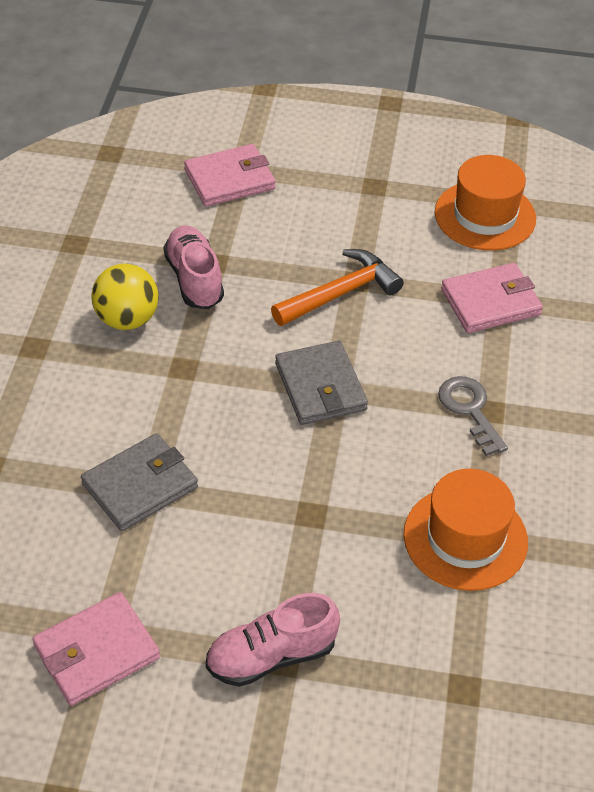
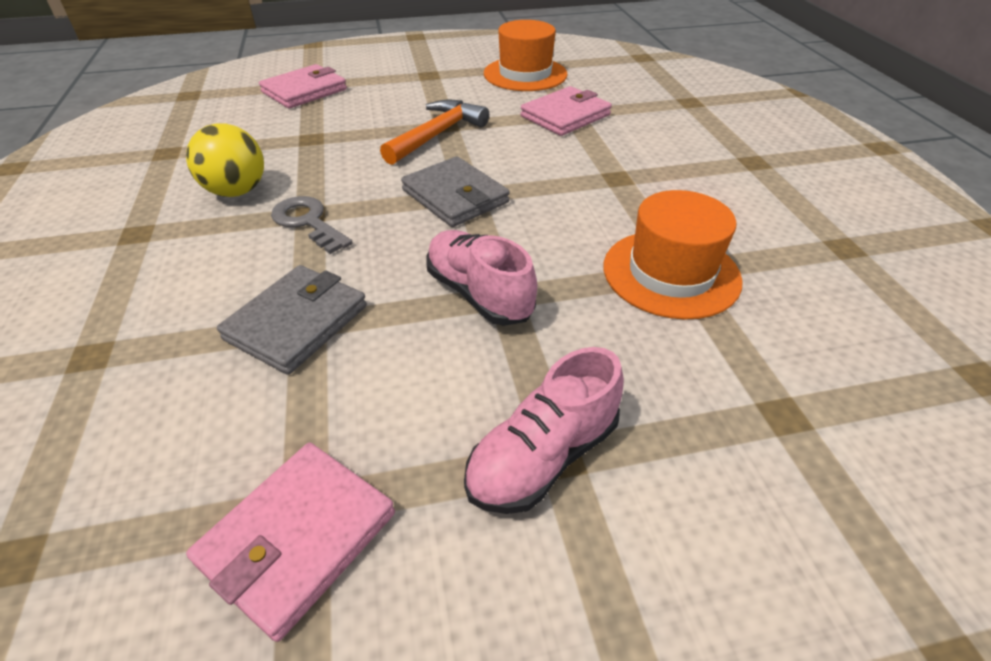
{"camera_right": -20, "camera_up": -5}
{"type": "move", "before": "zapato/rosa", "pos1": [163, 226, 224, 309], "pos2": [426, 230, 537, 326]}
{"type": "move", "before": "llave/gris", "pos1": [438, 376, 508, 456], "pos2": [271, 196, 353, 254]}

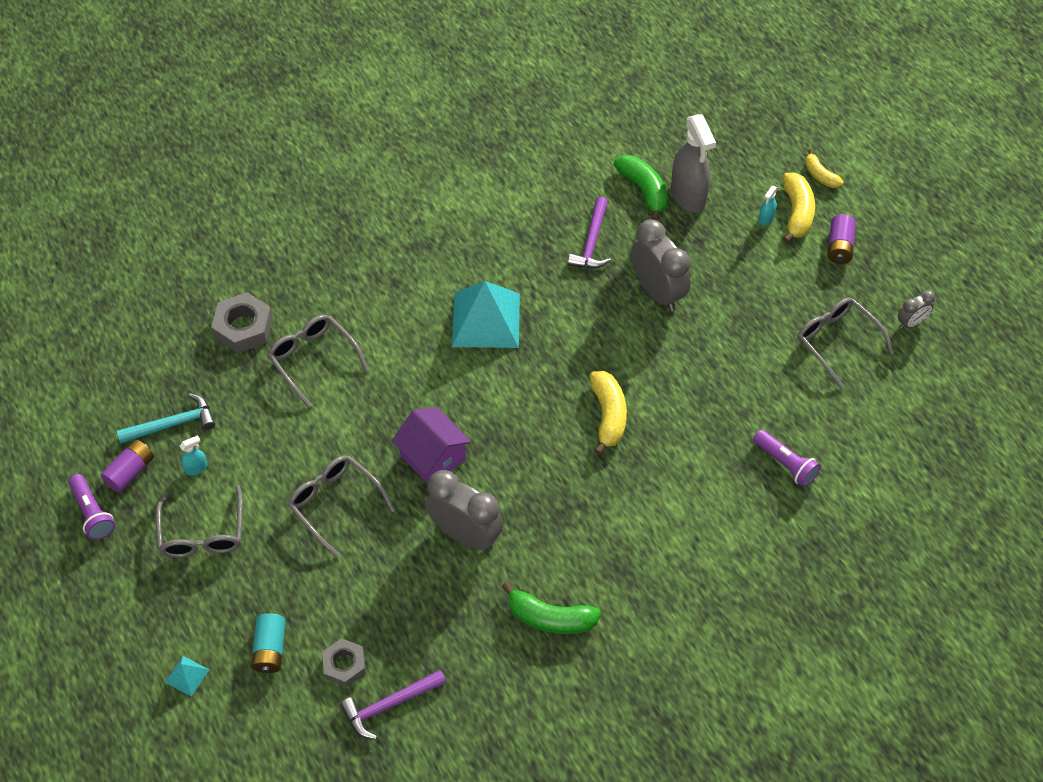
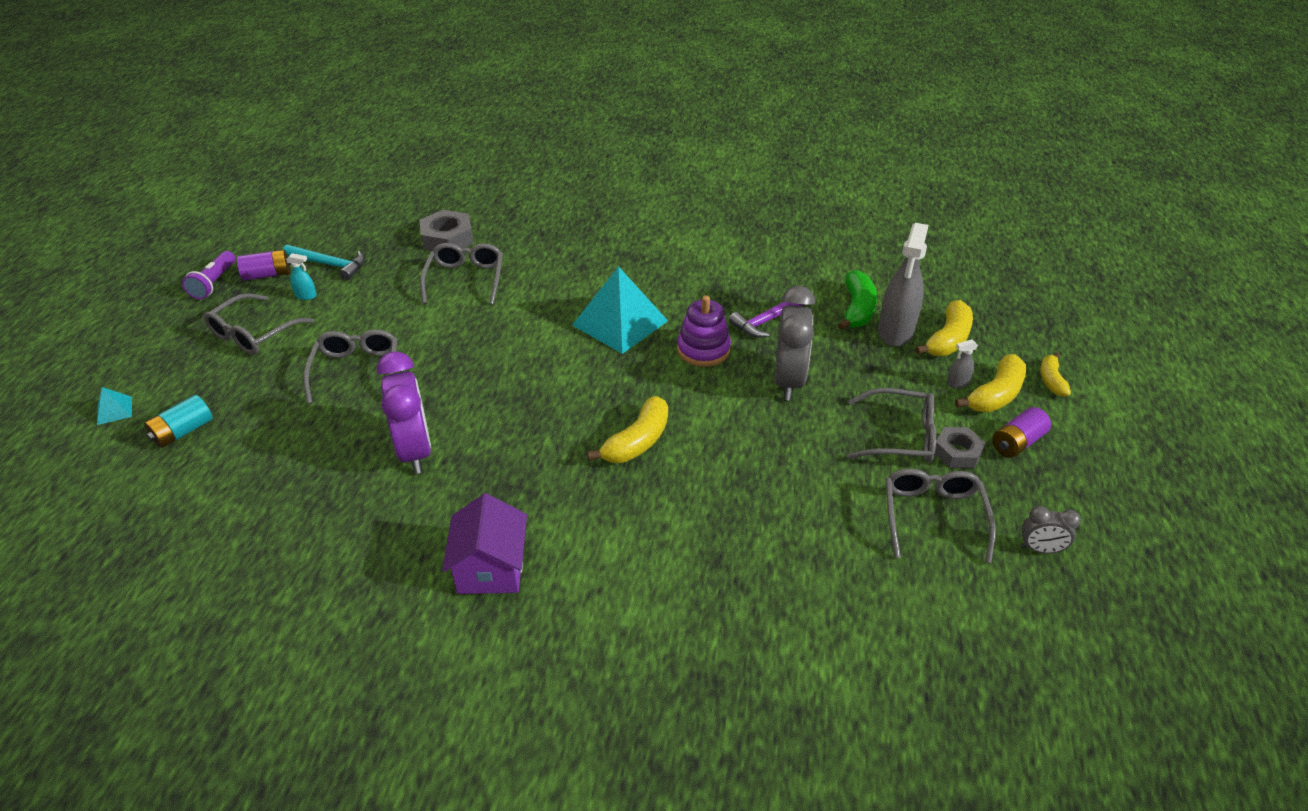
{"camera_right": 40, "camera_up": -15}
{"type": "move", "before": "tuerca/gris", "pos1": [322, 638, 366, 687], "pos2": [935, 427, 986, 468]}
{"type": "delete", "before": "martillo/morado", "pos1": [340, 670, 446, 739]}
{"type": "move", "before": "casa/morado", "pos1": [392, 407, 472, 484], "pos2": [442, 493, 527, 594]}
{"type": "recolor", "before": "despertador/gris", "after": "despertador/morado", "pos1": [425, 470, 504, 551], "pos2": [377, 352, 431, 474]}
{"type": "delete", "before": "plátano/verde", "pos1": [502, 582, 601, 634]}
{"type": "delete", "before": "lámpara de mano/morado", "pos1": [753, 430, 821, 487]}
{"type": "recolor", "before": "pulverizador/turquesa", "after": "pulverizador/gris", "pos1": [758, 186, 778, 225], "pos2": [947, 339, 978, 389]}
{"type": "insert", "after": "juguete apilable/morado", "pos2": [677, 296, 731, 367]}
{"type": "insert", "after": "gafas/gris", "pos2": [847, 388, 937, 463]}
{"type": "insert", "after": "plátano/amarillo", "pos2": [915, 300, 973, 356]}

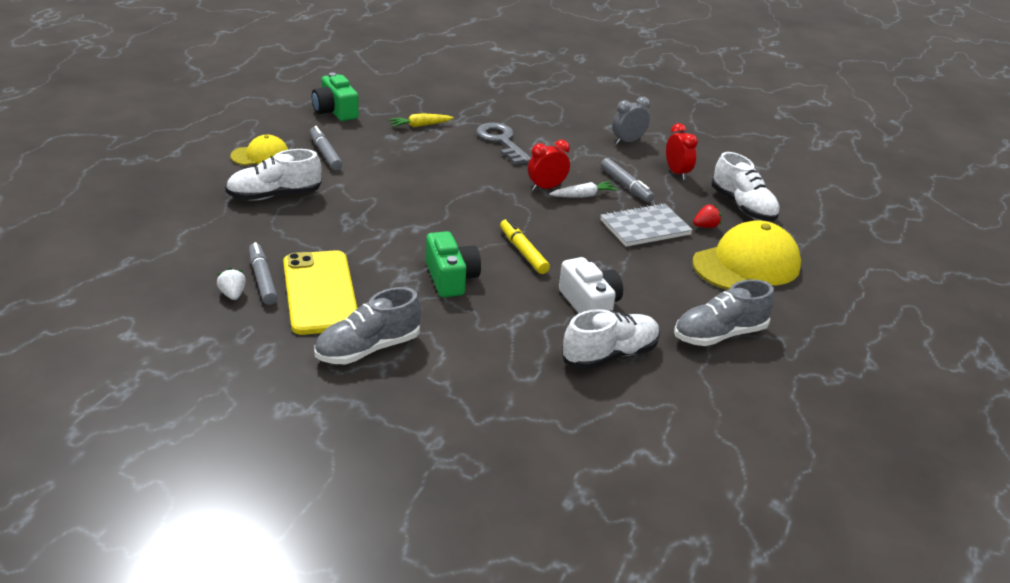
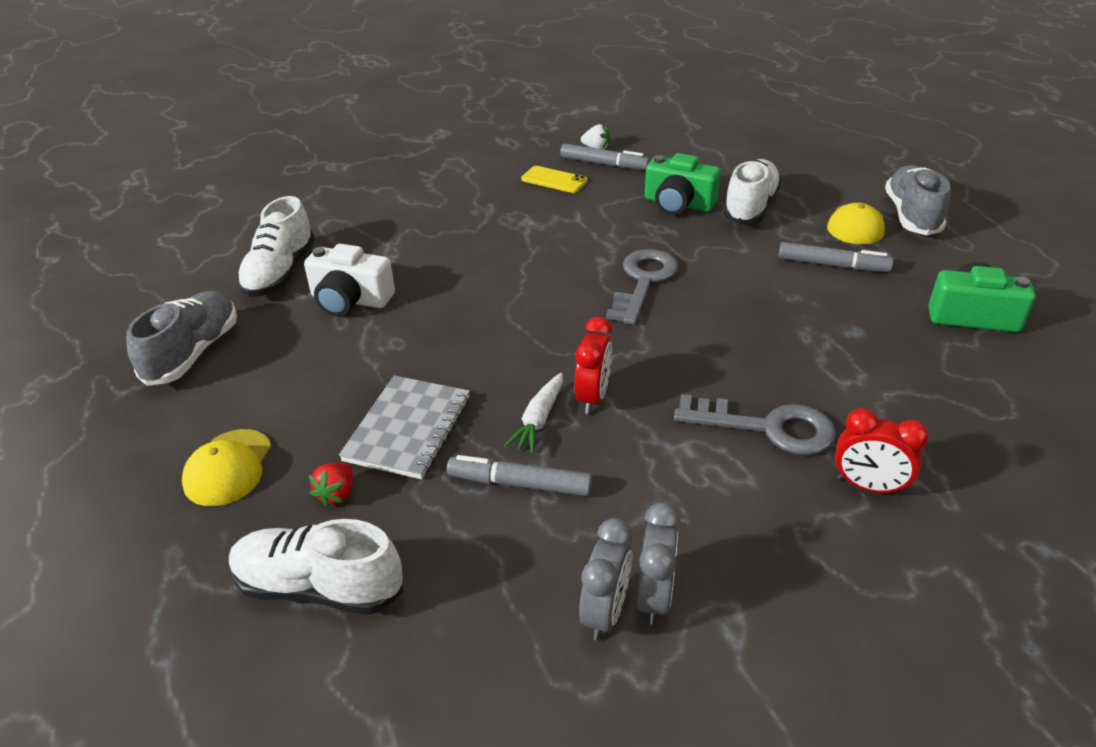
{"camera_right": 135, "camera_up": 5}
{"type": "resize", "before": "móvil/amarillo", "pos1": [283, 250, 357, 335], "pos2": [521, 166, 588, 193], "scale": 0.49}
{"type": "move", "before": "zapato/gris", "pos1": [314, 287, 421, 364], "pos2": [885, 165, 951, 235]}
{"type": "delete", "before": "zanahoria/amarillo", "pos1": [389, 113, 454, 128]}
{"type": "move", "before": "cámara/verde", "pos1": [426, 231, 481, 297], "pos2": [645, 153, 721, 215]}
{"type": "delete", "before": "rotulador/amarillo", "pos1": [500, 218, 550, 274]}
{"type": "move", "before": "despertador/rojo", "pos1": [666, 123, 698, 180], "pos2": [835, 408, 929, 495]}
{"type": "resize", "before": "gorra/amarillo", "pos1": [692, 220, 801, 290], "pos2": [182, 429, 272, 506], "scale": 0.55}
{"type": "insert", "after": "despertador/gris", "pos2": [579, 518, 633, 641]}
{"type": "insert", "after": "llave/gris", "pos2": [606, 249, 679, 325]}

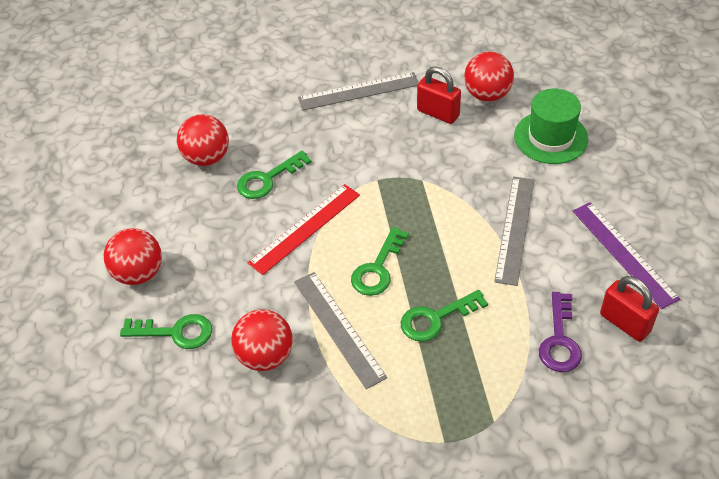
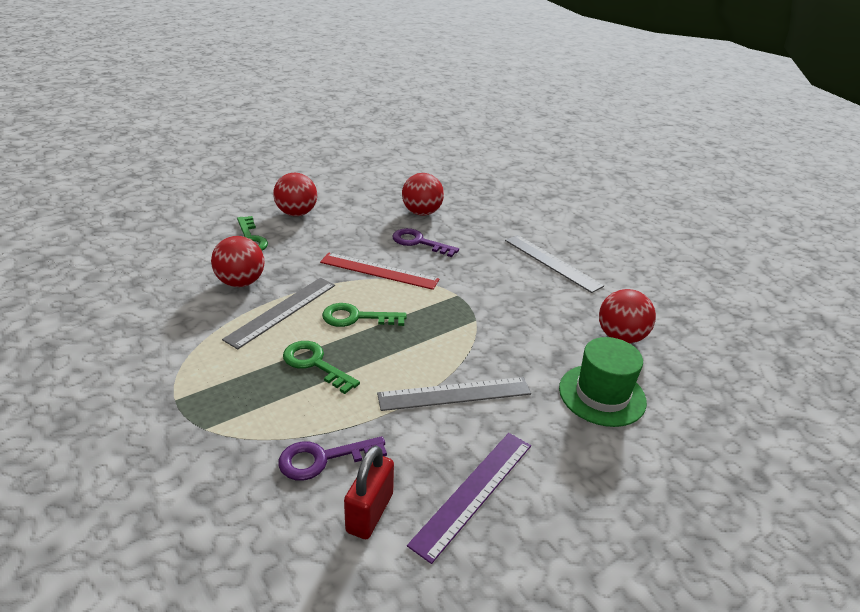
{"camera_right": 60, "camera_up": -15}
{"type": "recolor", "before": "llave/verde", "after": "llave/morado", "pos1": [237, 151, 312, 199], "pos2": [393, 228, 459, 257]}
{"type": "delete", "before": "candado/rojo", "pos1": [417, 66, 461, 124]}

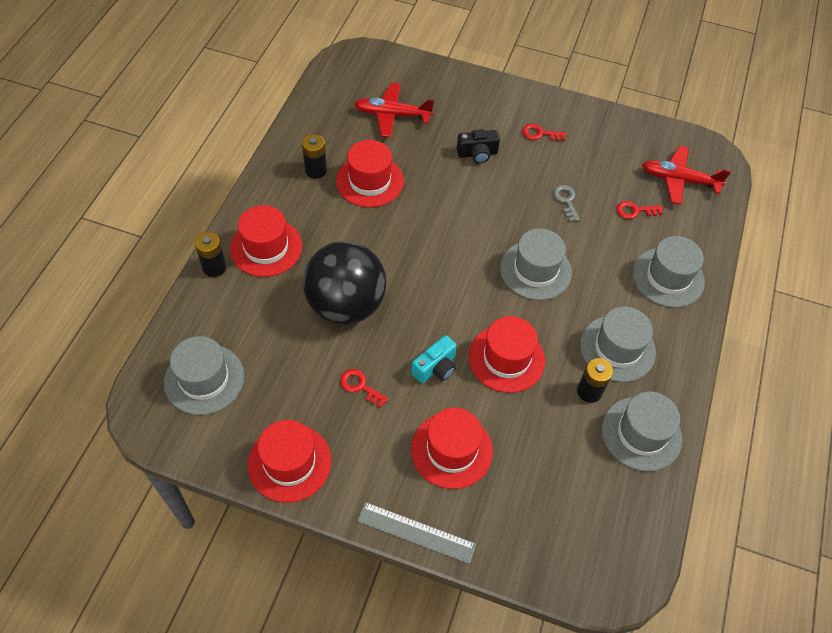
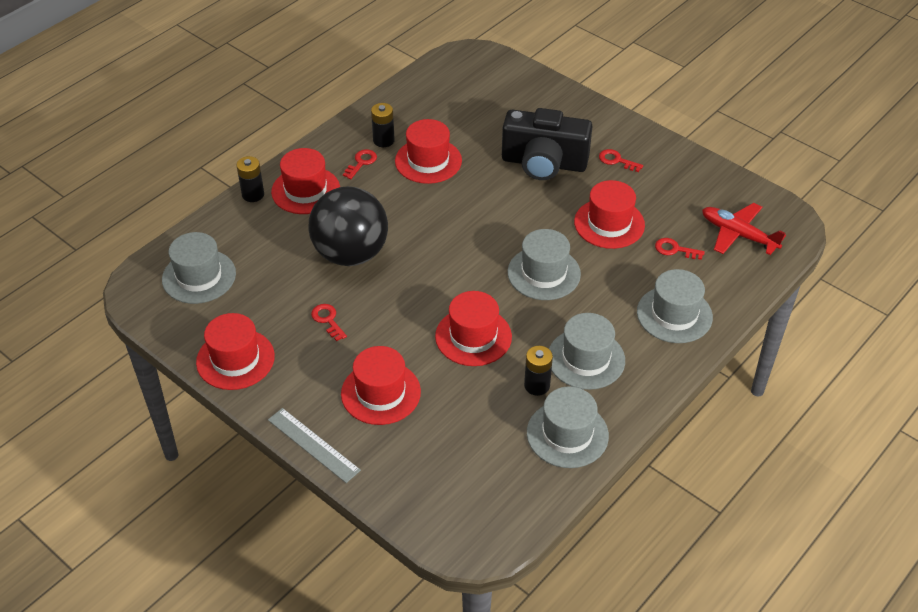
{"camera_right": 25, "camera_up": -10}
{"type": "delete", "before": "avión/rojo", "pos1": [354, 82, 434, 137]}
{"type": "delete", "before": "cámara/turquesa", "pos1": [411, 335, 457, 383]}
{"type": "resize", "before": "cámara/negro", "pos1": [456, 129, 500, 164], "pos2": [502, 108, 592, 180], "scale": 2.07}
{"type": "replace", "before": "llave/gris", "after": "sombrero/rojo", "pos1": [553, 185, 580, 222], "pos2": [574, 180, 645, 249]}
{"type": "insert", "after": "llave/rojo", "pos2": [343, 149, 377, 179]}

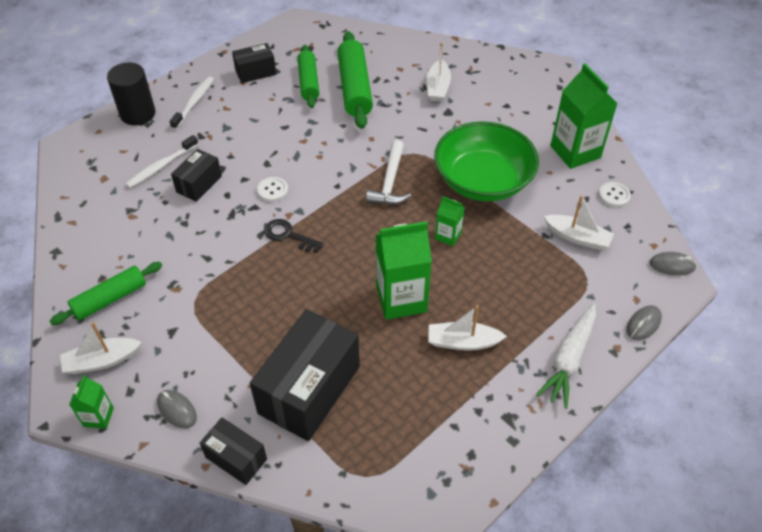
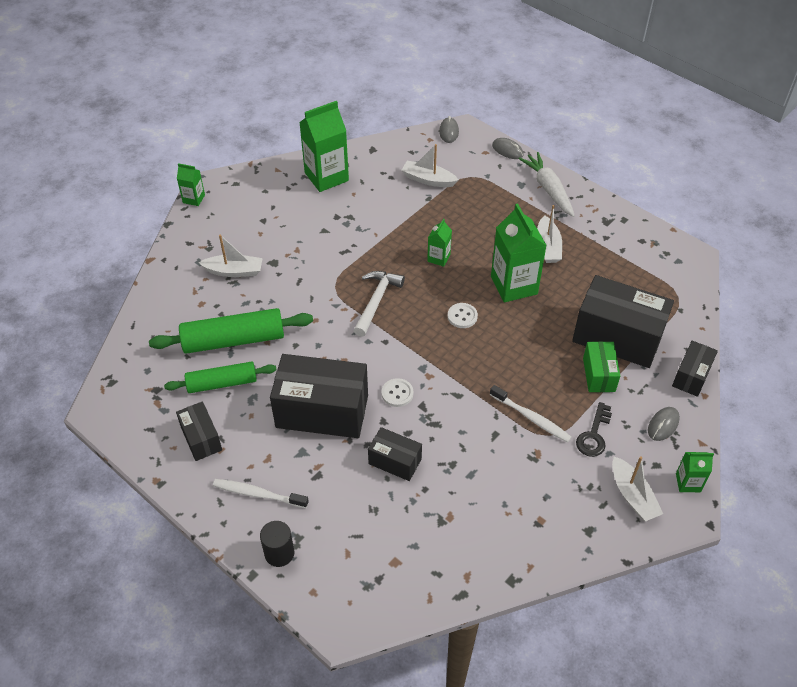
{"camera_right": -95, "camera_up": 0}
{"type": "delete", "before": "rodillo/verde", "pos1": [49, 262, 162, 325]}
{"type": "resize", "before": "cilindro/negro", "pos1": [107, 62, 156, 125], "pos2": [260, 521, 295, 567], "scale": 0.66}
{"type": "move", "before": "cepillo de dientes/blanco", "pos1": [126, 135, 198, 188], "pos2": [490, 385, 572, 443]}
{"type": "move", "before": "llave/negro", "pos1": [264, 219, 324, 253], "pos2": [576, 402, 612, 457]}
{"type": "rotate", "before": "martillo/blanco", "pos1": [366, 140, 411, 205], "pos2": [353, 271, 405, 337], "turn": -75}
{"type": "delete", "before": "cuenco/verde", "pos1": [434, 121, 539, 201]}
{"type": "rotate", "before": "zanahoria/blanco", "pos1": [536, 303, 596, 409], "pos2": [518, 152, 575, 217], "turn": -135}
{"type": "rotate", "before": "barco/blanco", "pos1": [544, 195, 614, 250], "pos2": [401, 144, 458, 187], "turn": -90}
{"type": "move", "before": "botón/blanco", "pos1": [599, 182, 631, 207], "pos2": [448, 303, 478, 328]}
{"type": "insert", "after": "cartón de leche/verde", "pos2": [177, 163, 205, 206]}
{"type": "insert", "after": "caja/negro", "pos2": [270, 354, 368, 438]}
{"type": "insert", "after": "caja/verde", "pos2": [583, 341, 620, 392]}

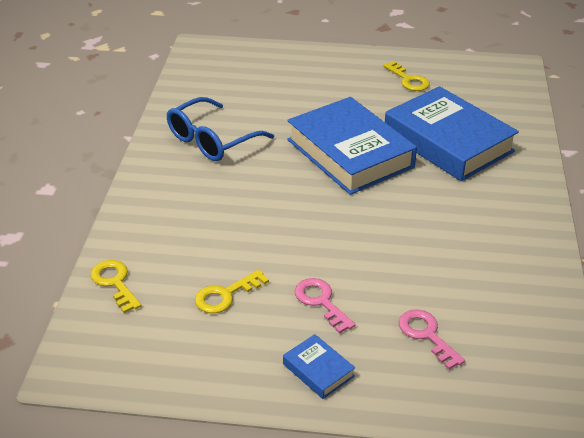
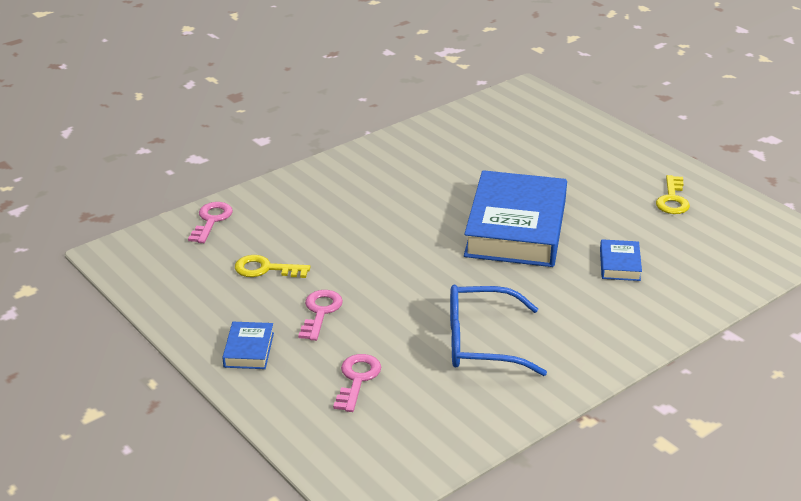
{"camera_right": 45, "camera_up": -5}
{"type": "recolor", "before": "llave/amarillo", "after": "llave/rosa", "pos1": [90, 260, 142, 313], "pos2": [188, 202, 233, 243]}
{"type": "move", "before": "gafas/azul", "pos1": [167, 97, 274, 161], "pos2": [450, 284, 547, 376]}
{"type": "resize", "before": "libro/azul", "pos1": [385, 86, 519, 181], "pos2": [600, 239, 642, 281], "scale": 0.42}

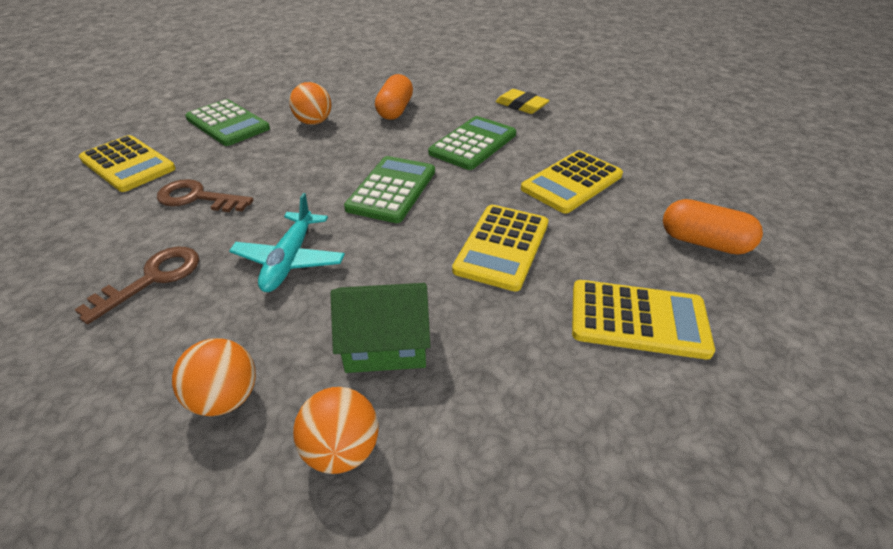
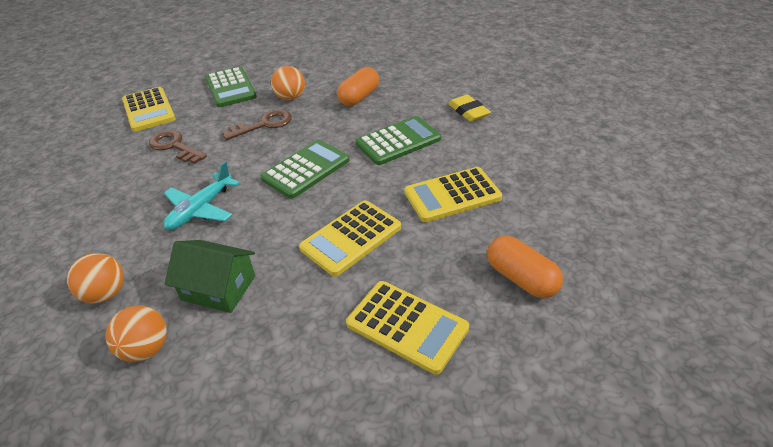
{"camera_right": 25, "camera_up": 0}
{"type": "move", "before": "llave/marrón", "pos1": [74, 247, 199, 324], "pos2": [222, 110, 292, 140]}

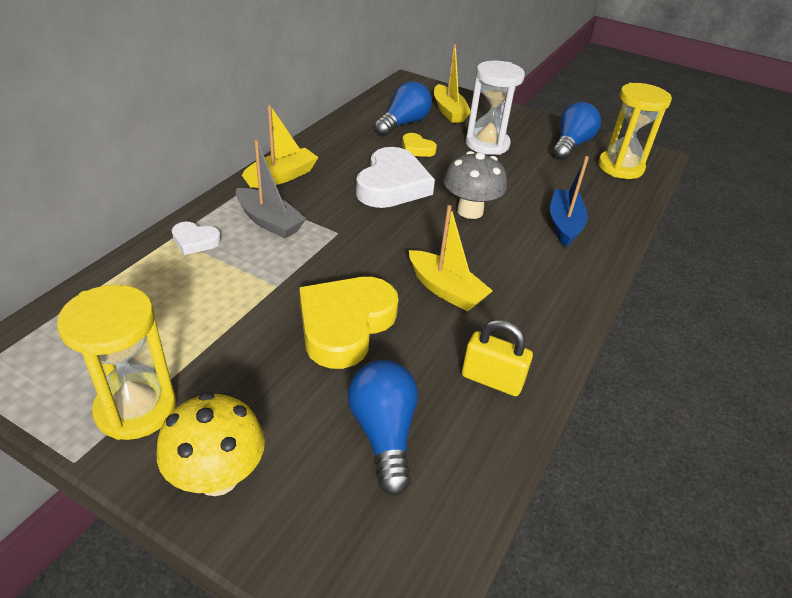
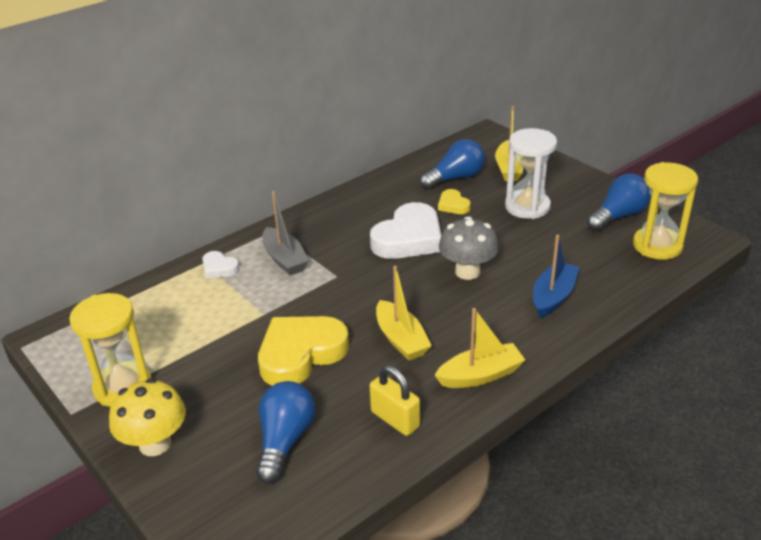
{"camera_right": 25, "camera_up": -5}
{"type": "move", "before": "barco/amarillo", "pos1": [242, 105, 319, 188], "pos2": [434, 308, 525, 388]}

